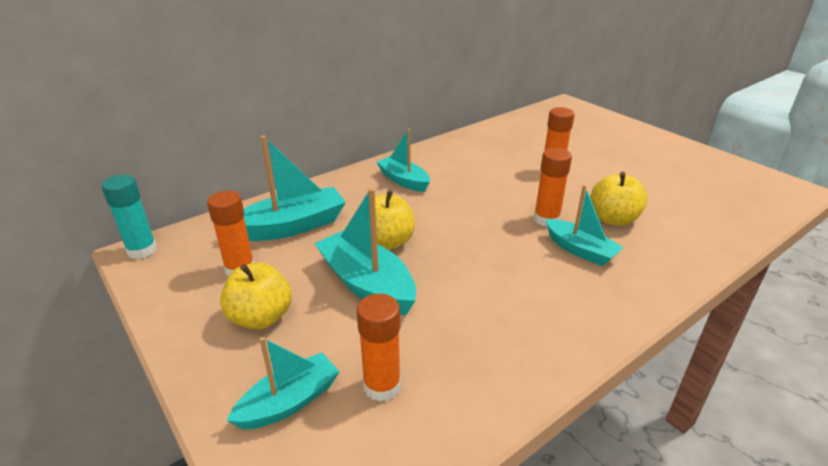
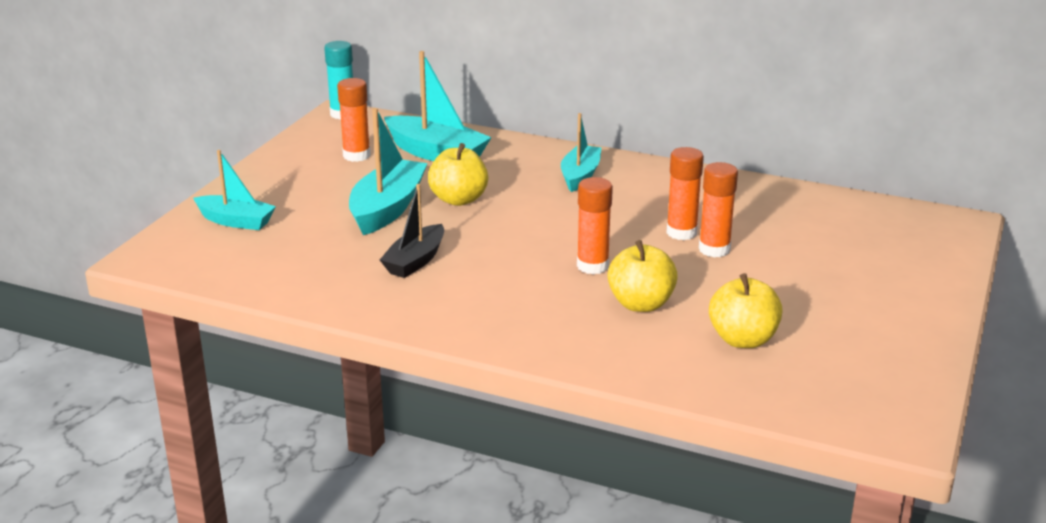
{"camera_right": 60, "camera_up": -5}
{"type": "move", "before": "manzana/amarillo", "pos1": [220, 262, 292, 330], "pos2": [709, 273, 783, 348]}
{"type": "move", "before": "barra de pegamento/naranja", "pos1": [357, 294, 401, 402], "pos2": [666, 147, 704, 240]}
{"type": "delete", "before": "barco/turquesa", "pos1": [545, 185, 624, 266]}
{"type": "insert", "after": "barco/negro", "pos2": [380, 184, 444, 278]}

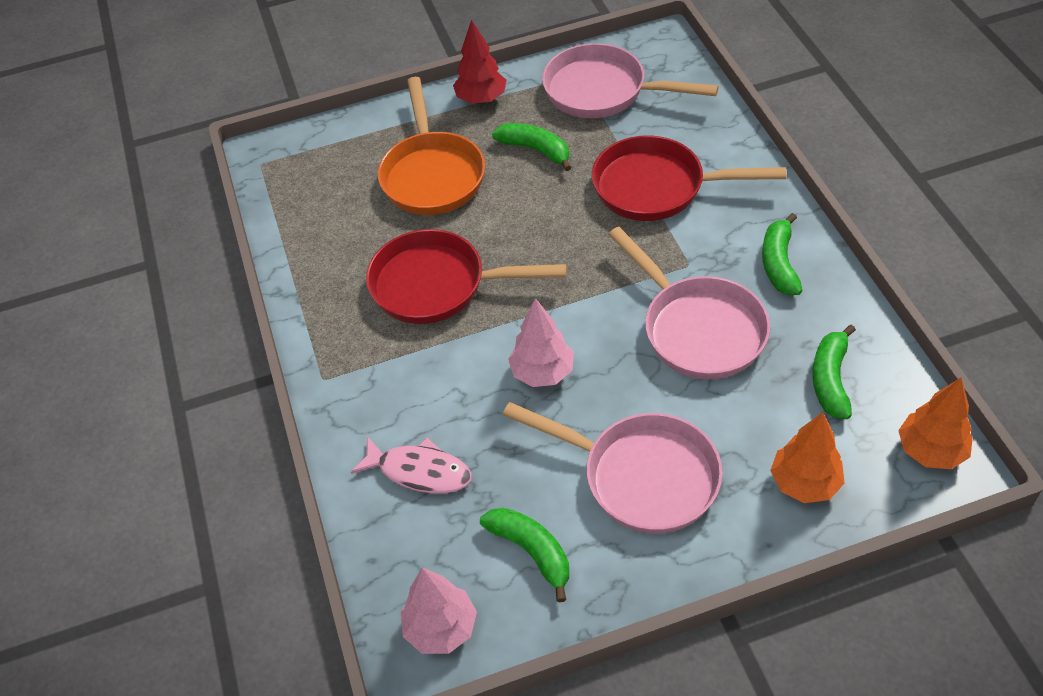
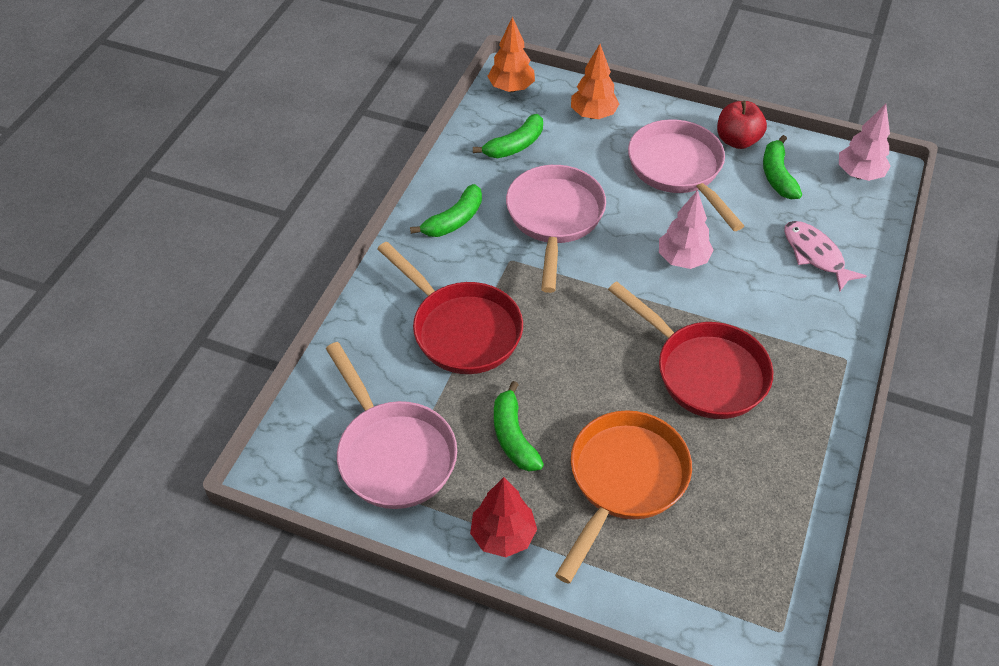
{"camera_right": -145, "camera_up": 0}
{"type": "insert", "after": "manzana/rojo", "pos2": [717, 101, 767, 149]}

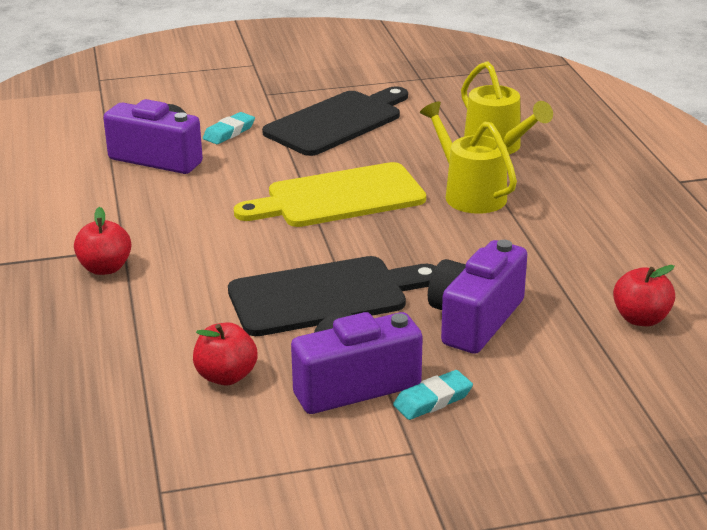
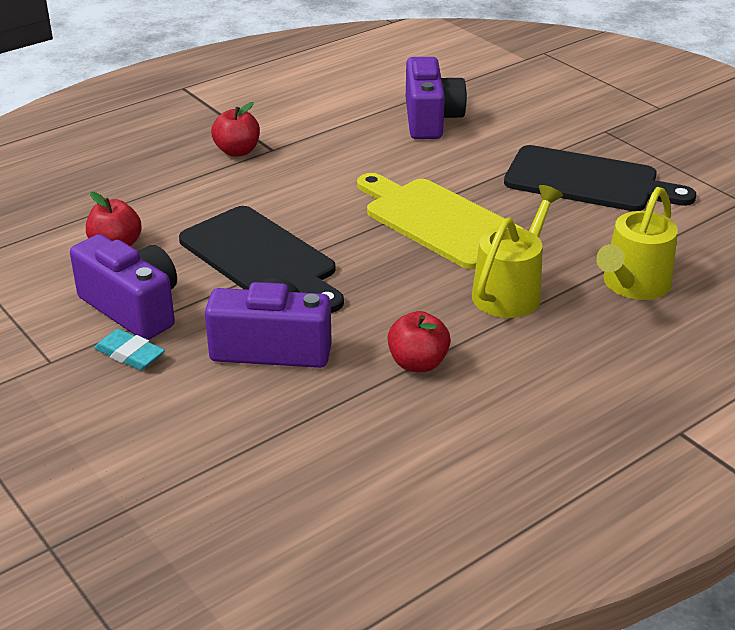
{"camera_right": 65, "camera_up": 5}
{"type": "delete", "before": "goma de borrar/turquesa", "pos1": [203, 112, 255, 144]}
{"type": "move", "before": "manzana/rojo", "pos1": [613, 265, 675, 326], "pos2": [388, 311, 451, 372]}

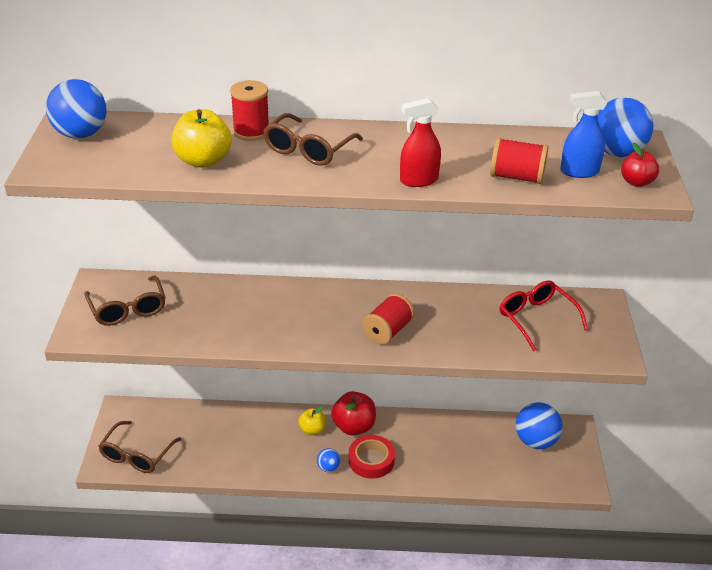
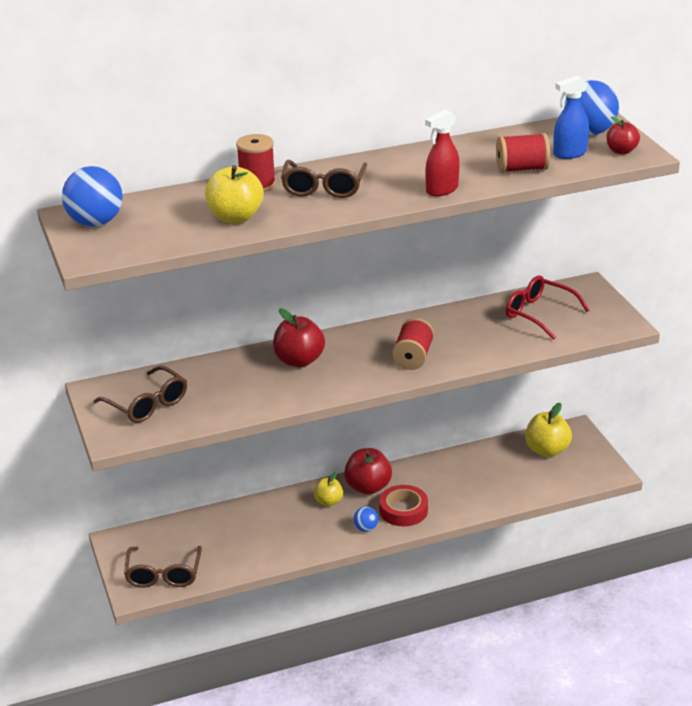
{"camera_right": -20, "camera_up": -5}
{"type": "replace", "before": "pelota/azul", "after": "manzana/amarillo", "pos1": [515, 402, 563, 449], "pos2": [525, 403, 572, 457]}
{"type": "insert", "after": "manzana/rojo", "pos2": [273, 308, 325, 368]}

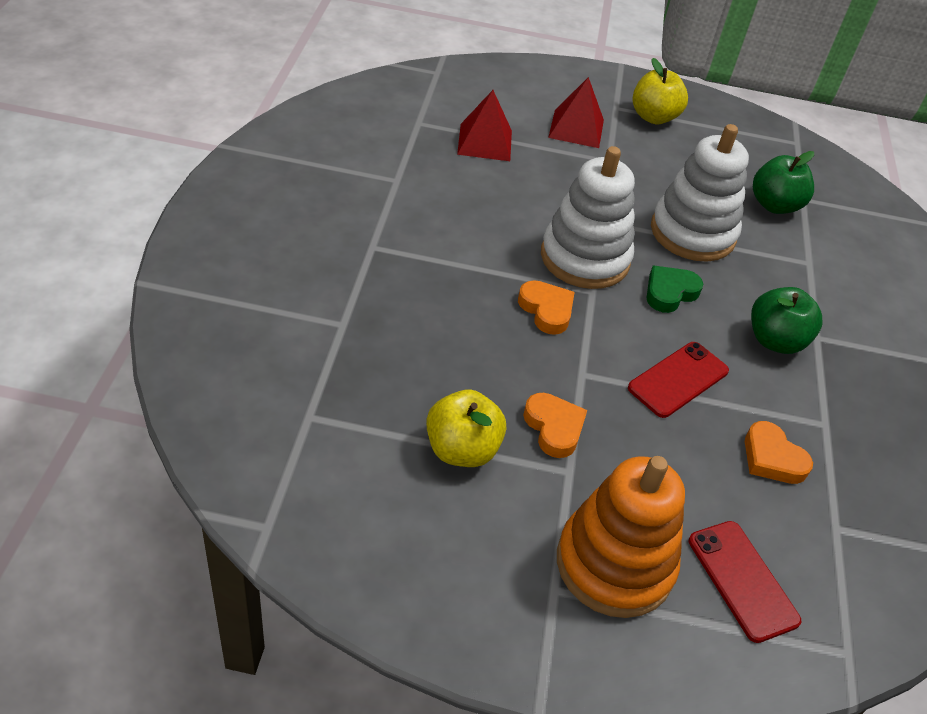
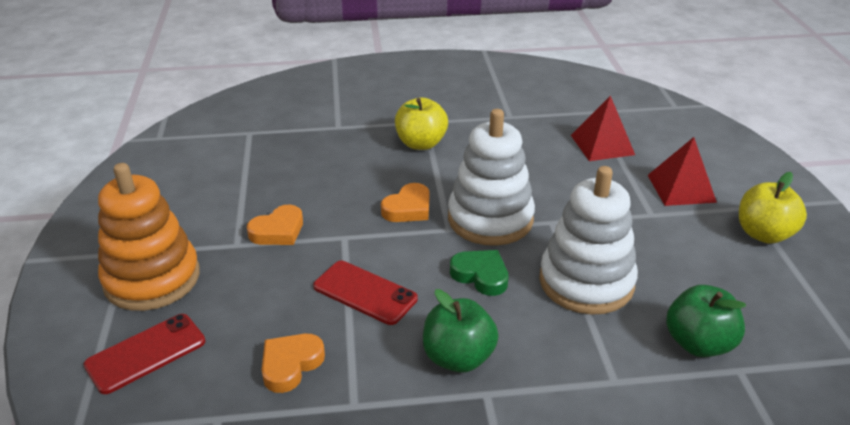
{"camera_right": 80, "camera_up": -10}
{"type": "move", "before": "manzana/amarillo", "pos1": [426, 390, 506, 467], "pos2": [395, 97, 448, 150]}

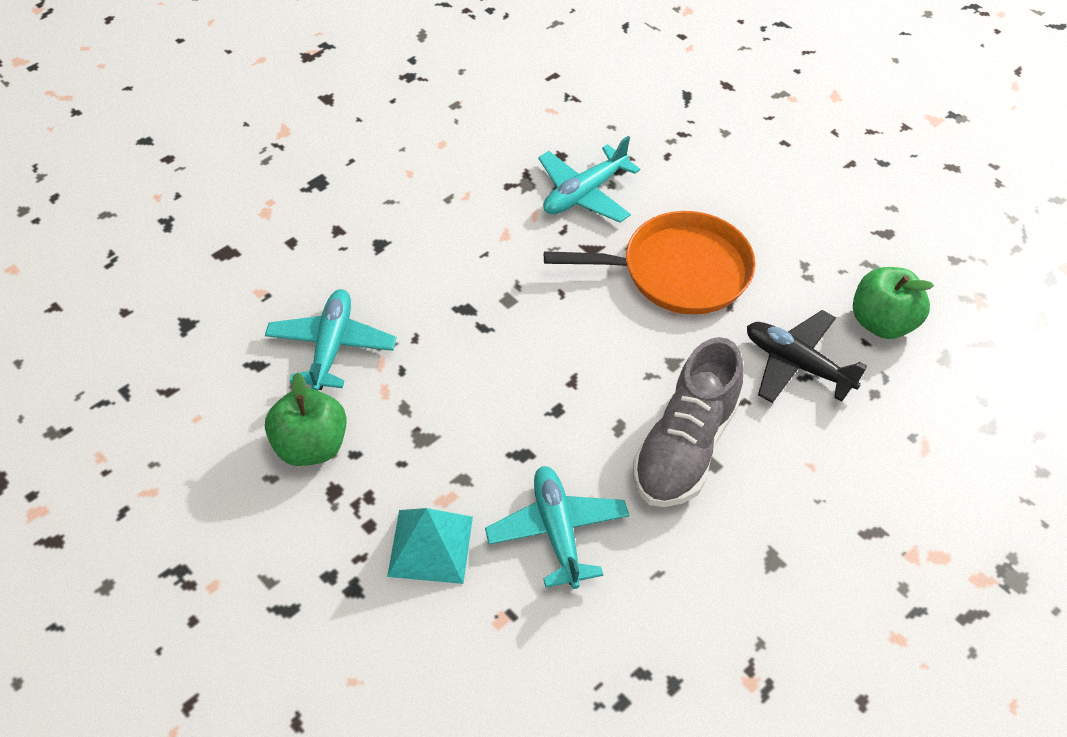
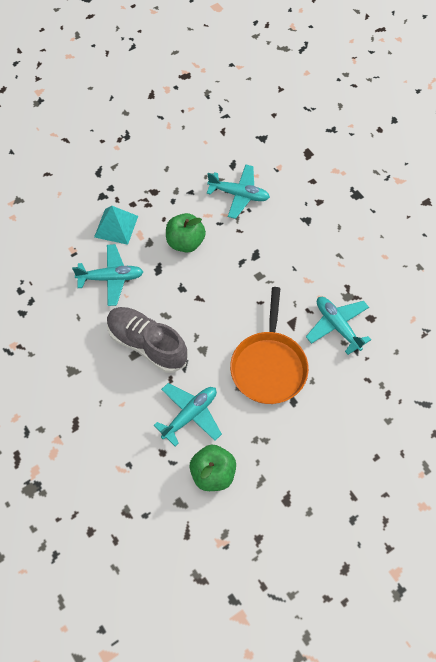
{"camera_right": 100, "camera_up": 10}
{"type": "move", "before": "manzana/verde", "pos1": [265, 373, 347, 466], "pos2": [166, 213, 206, 253]}
{"type": "recolor", "before": "avión/negro", "after": "avión/turquesa", "pos1": [747, 310, 867, 403], "pos2": [154, 383, 222, 446]}

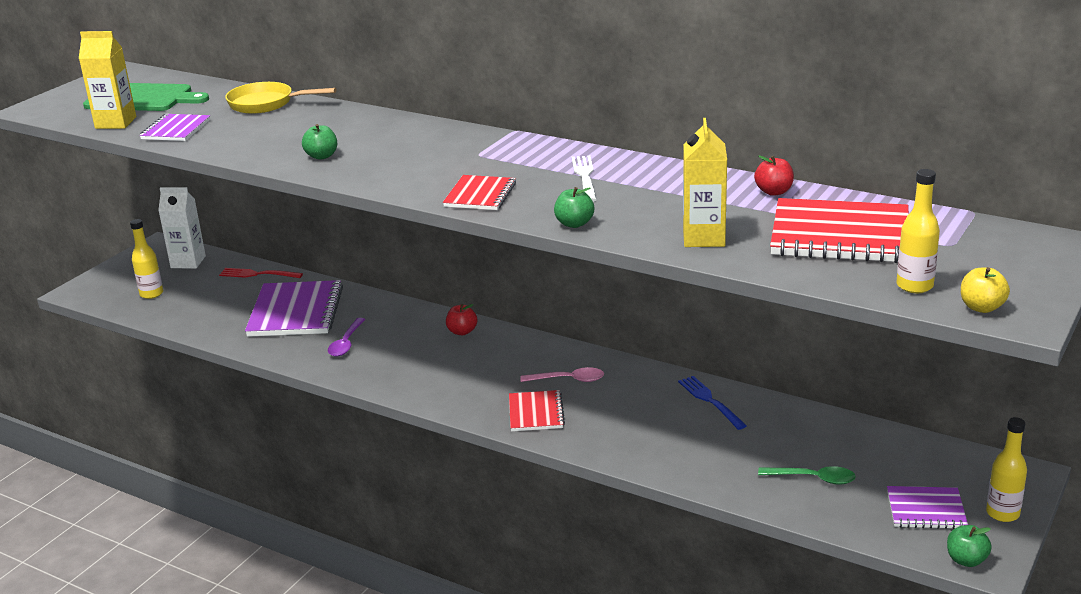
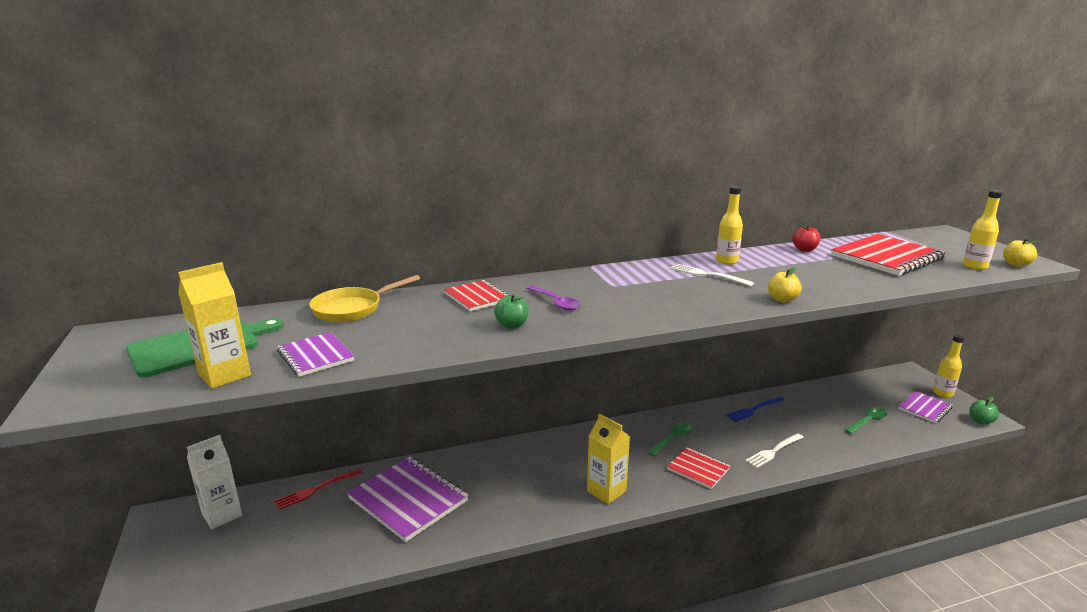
{"camera_right": -50, "camera_up": -5}
{"type": "move", "before": "botella/amarillo", "pos1": [130, 219, 164, 299], "pos2": [716, 186, 743, 265]}
{"type": "move", "before": "cuchara/morado", "pos1": [328, 318, 366, 357], "pos2": [526, 285, 581, 311]}
{"type": "move", "before": "cuaderno/rojo", "pos1": [443, 175, 516, 210], "pos2": [444, 280, 510, 311]}
{"type": "delete", "before": "manzana/rojo", "pos1": [446, 304, 477, 335]}
{"type": "recolor", "before": "cuchara/rosa", "after": "cuchara/verde", "pos1": [520, 367, 604, 382], "pos2": [647, 423, 691, 456]}
{"type": "recolor", "before": "manzana/verde", "after": "manzana/amarillo", "pos1": [554, 187, 594, 228], "pos2": [768, 267, 802, 302]}
{"type": "rotate", "before": "tenedor/azul", "pos1": [678, 376, 747, 430], "pos2": [726, 397, 785, 422], "turn": -45}
{"type": "move", "before": "cartón de leche/amarillo", "pos1": [683, 118, 727, 247], "pos2": [587, 414, 630, 504]}
{"type": "insert", "after": "tenedor/blanco", "pos2": [745, 433, 804, 468]}

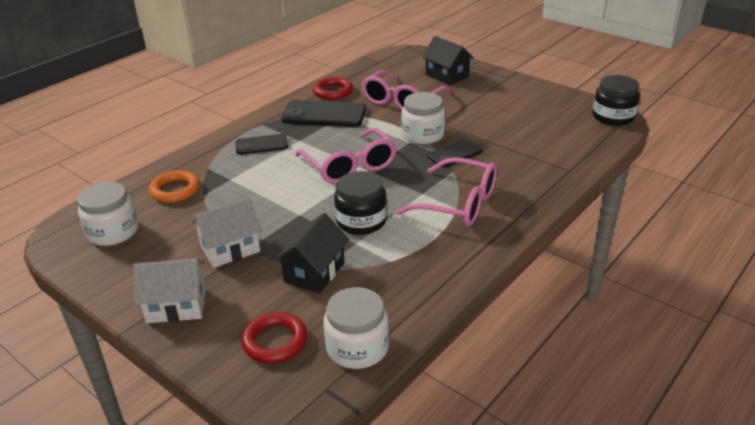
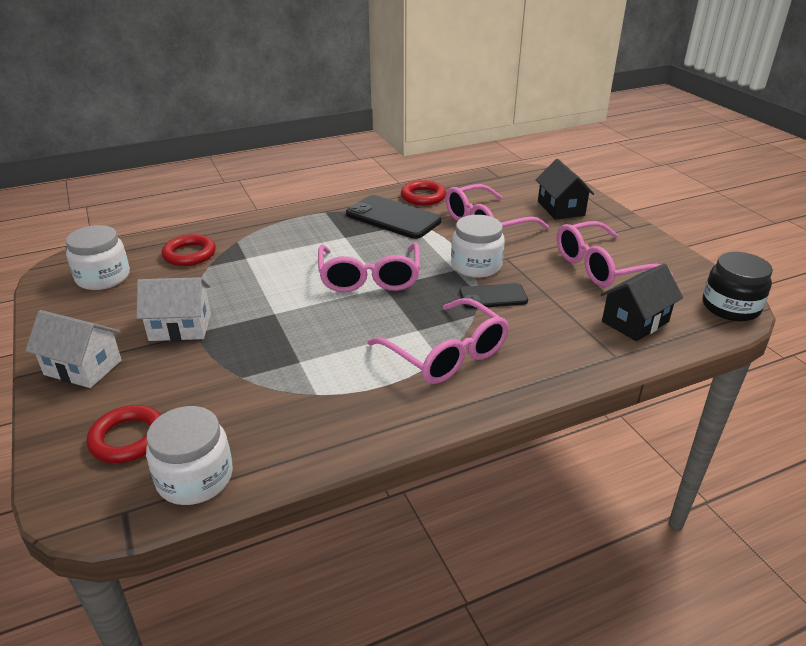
{"camera_right": 25, "camera_up": 0}
{"type": "recolor", "before": "anillo/naranja", "after": "anillo/rojo", "pos1": [149, 170, 200, 203], "pos2": [162, 234, 216, 266]}
{"type": "delete", "before": "móvil/negro", "pos1": [236, 134, 288, 155]}
{"type": "move", "before": "casa/negro", "pos1": [274, 213, 349, 294], "pos2": [600, 264, 683, 341]}
{"type": "delete", "before": "tarro/negro", "pos1": [334, 171, 387, 235]}
{"type": "insert", "after": "gafas/rosa", "pos2": [557, 221, 673, 287]}

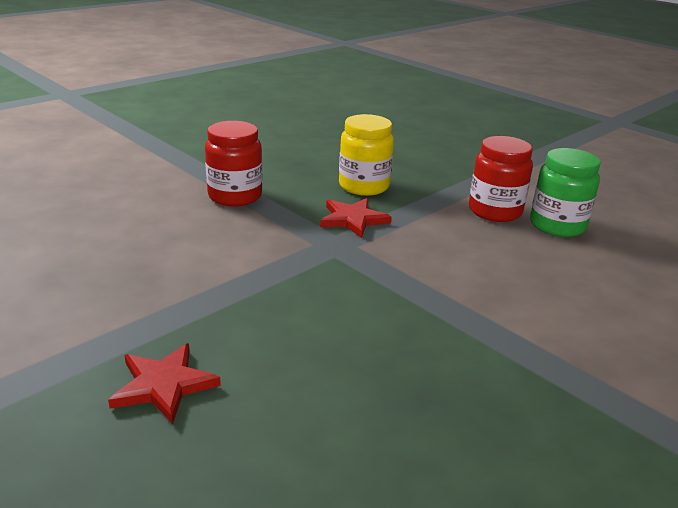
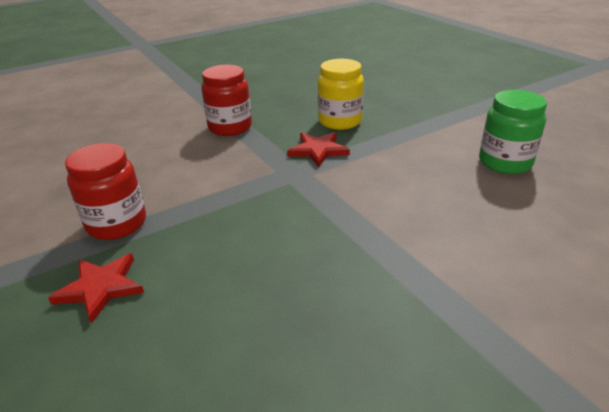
{"camera_right": 15, "camera_up": 5}
{"type": "move", "before": "tarro/rojo", "pos1": [469, 136, 533, 222], "pos2": [65, 143, 146, 240]}

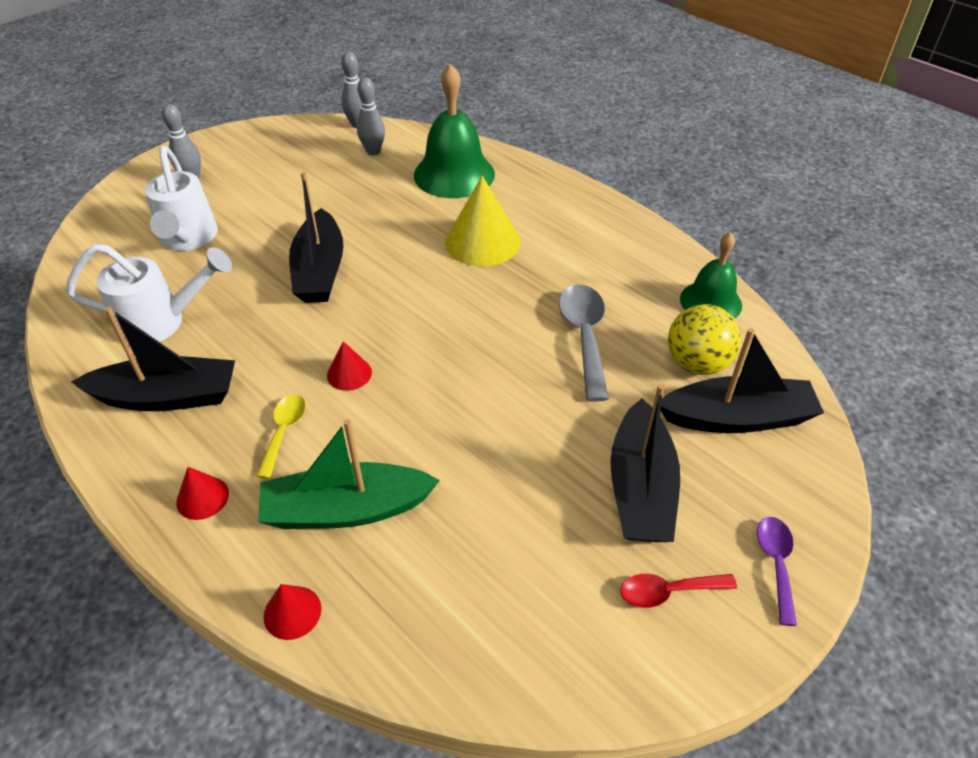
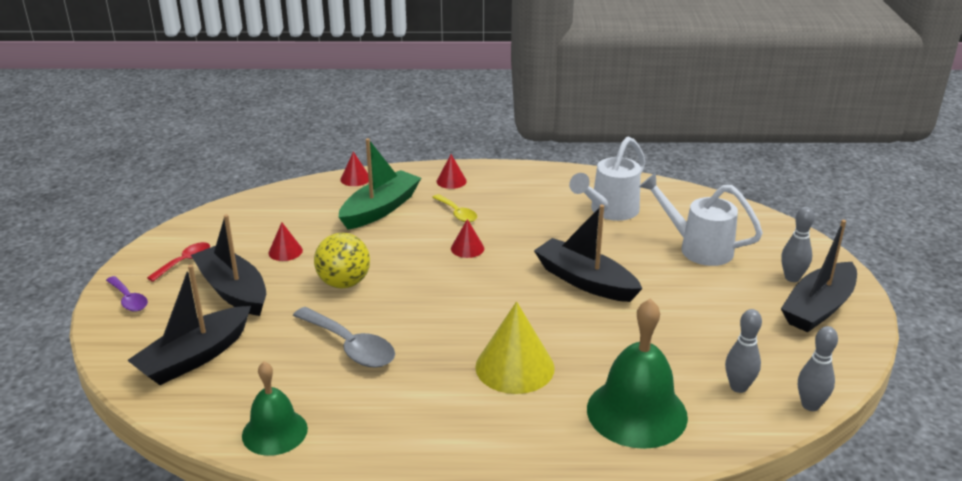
{"camera_right": 135, "camera_up": -15}
{"type": "move", "before": "barco/negro", "pos1": [71, 307, 235, 411], "pos2": [781, 220, 857, 332]}
{"type": "move", "before": "pelota/amarillo", "pos1": [668, 304, 741, 375], "pos2": [314, 233, 370, 288]}
{"type": "insert", "after": "cono/rojo", "pos2": [268, 222, 303, 261]}

